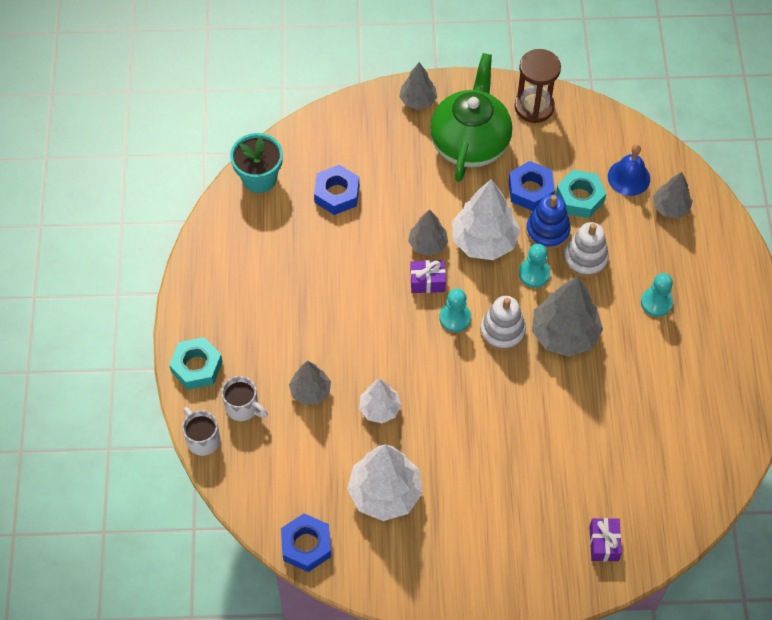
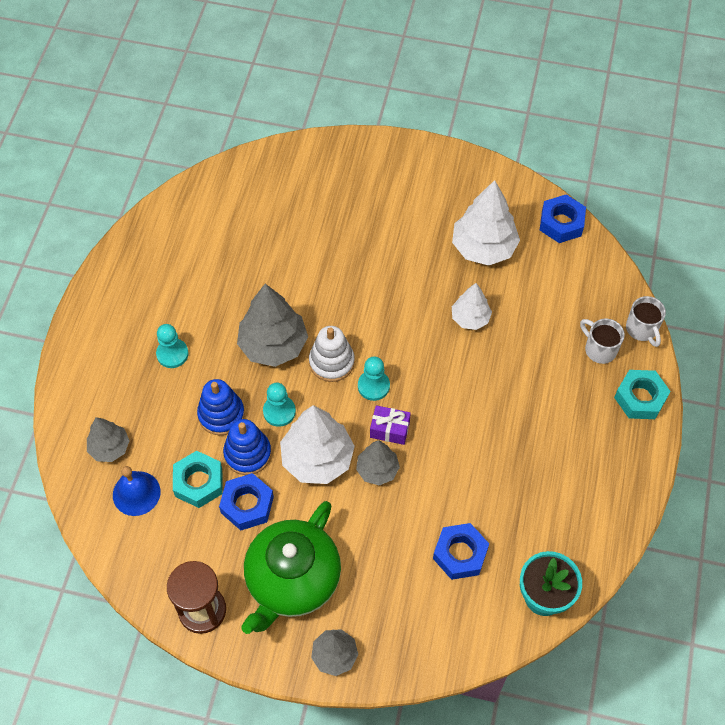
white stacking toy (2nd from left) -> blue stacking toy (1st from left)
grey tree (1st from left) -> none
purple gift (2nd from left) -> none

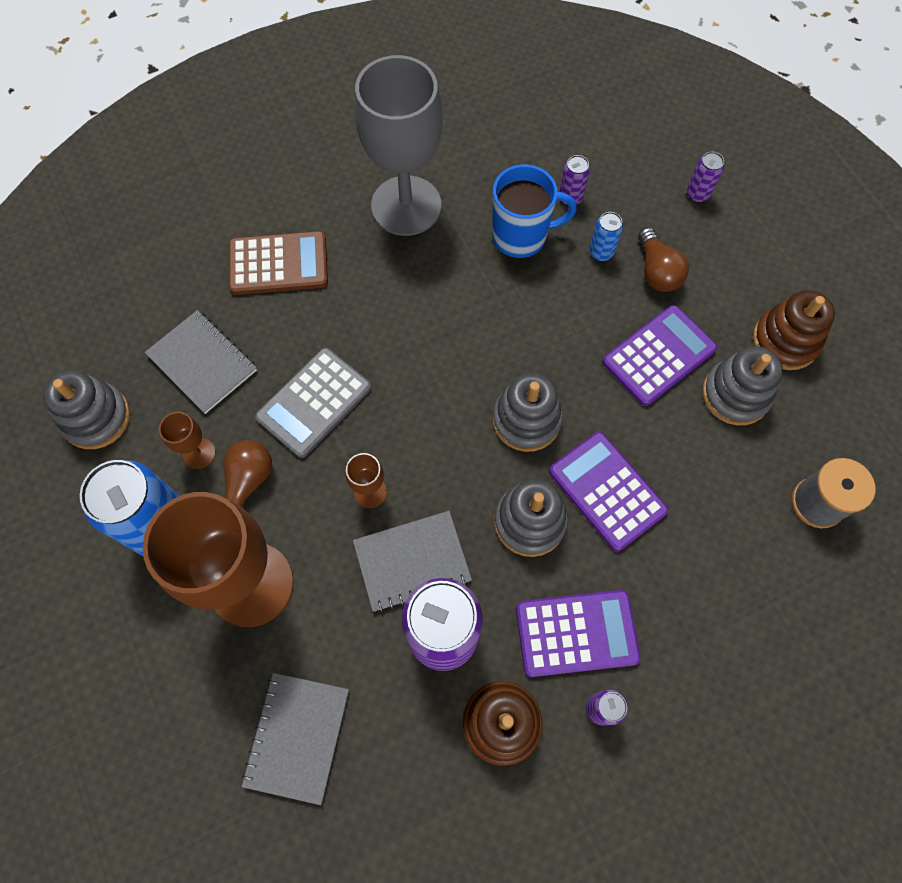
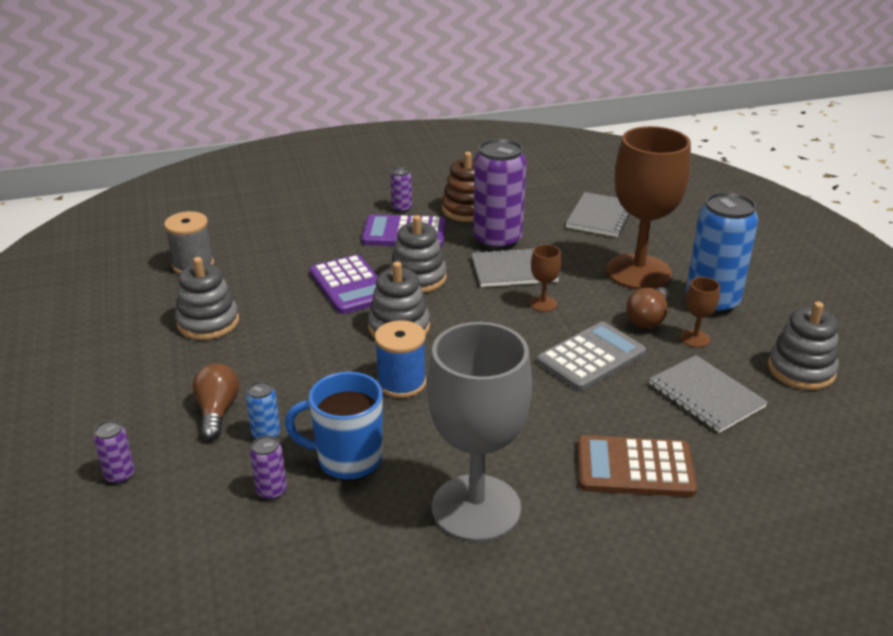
brown stacking toy (2nd from left) -> none
purple calculator (3rd from left) -> none
none -> blue spool

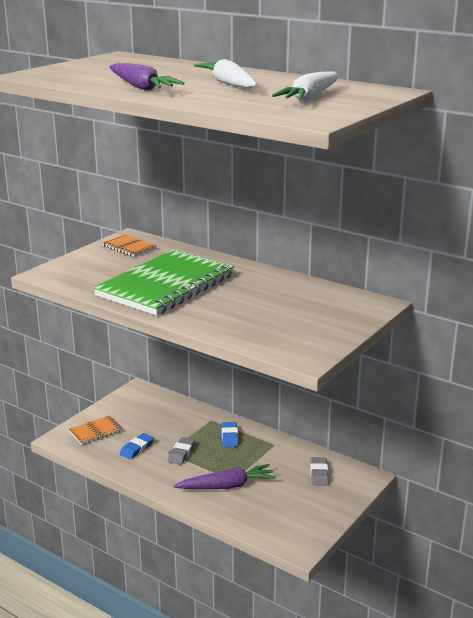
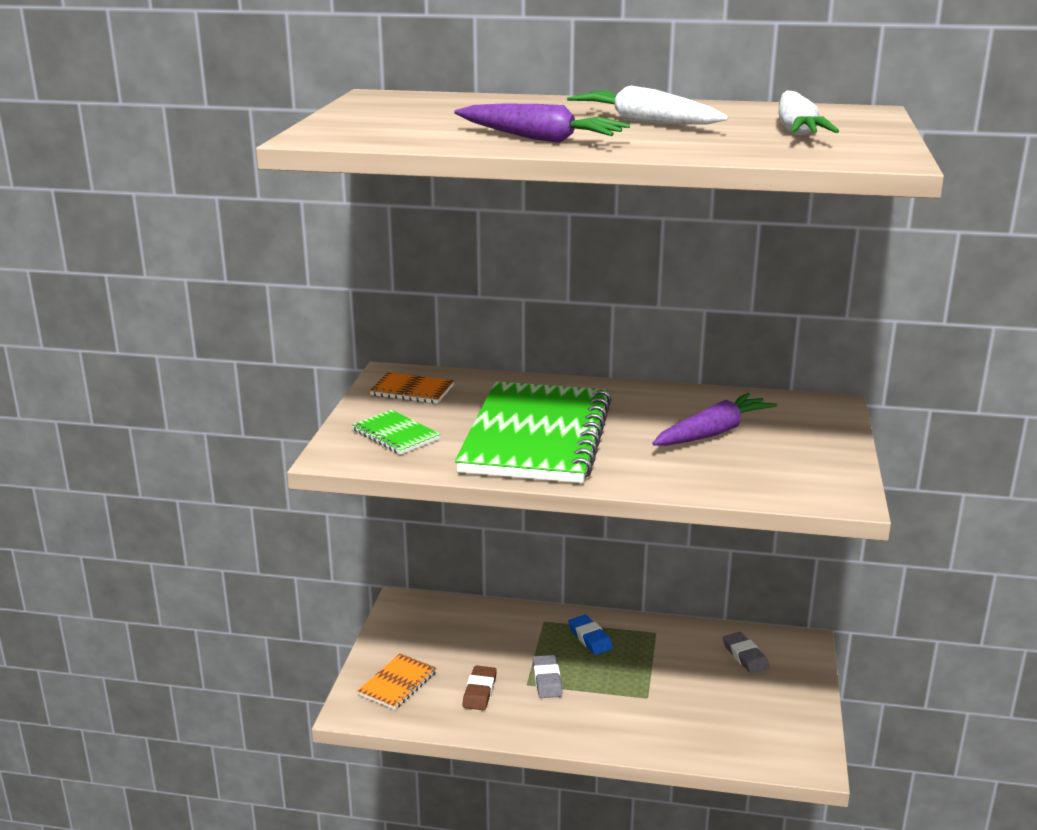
blue eraser (1st from left) -> brown eraser
purple carrot (2nd from left), move
none -> green notebook (1st from left)

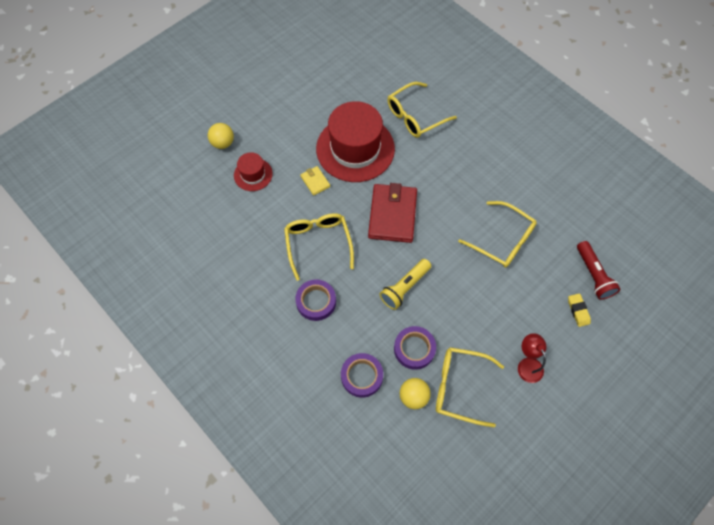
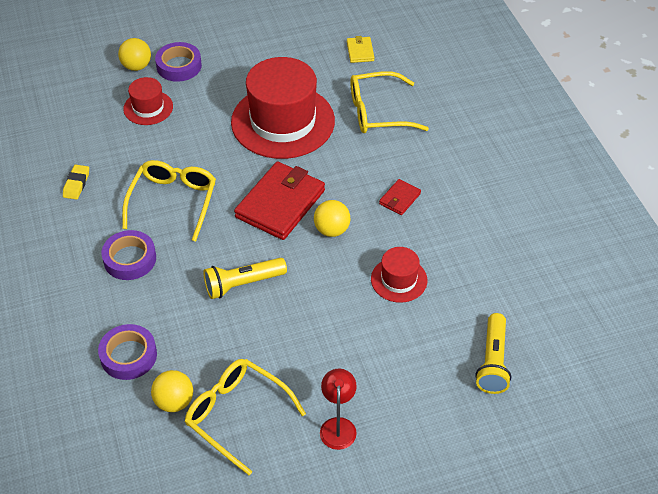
yellow wallet, move
yellow glasses (4th from left) -> red hat (3rd from left)
red flashlight -> yellow flashlight (2nd from left)
yellow eraser, move
purple tape (3rd from left), move
none -> red wallet (2nd from left)
none -> yellow ball (3rd from left)

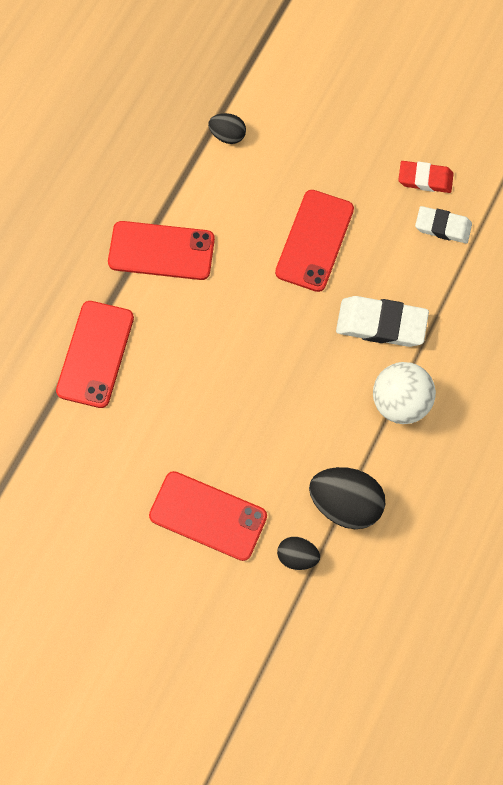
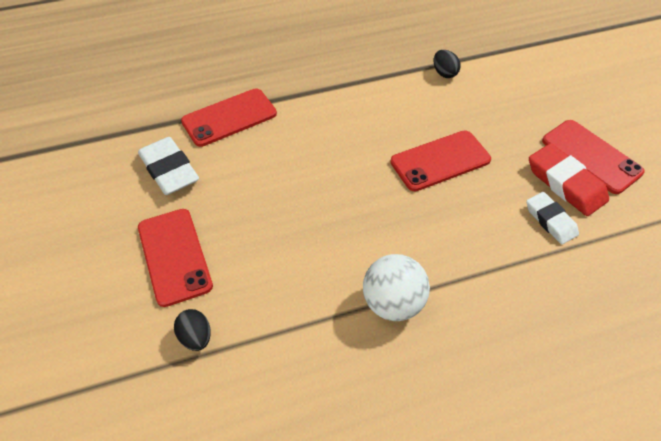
red eraser, x1.53
red phone (2nd from left in the first image) -> red phone (4th from left), move
white eraser (1st from left), move
black egg (3rd from left) -> none

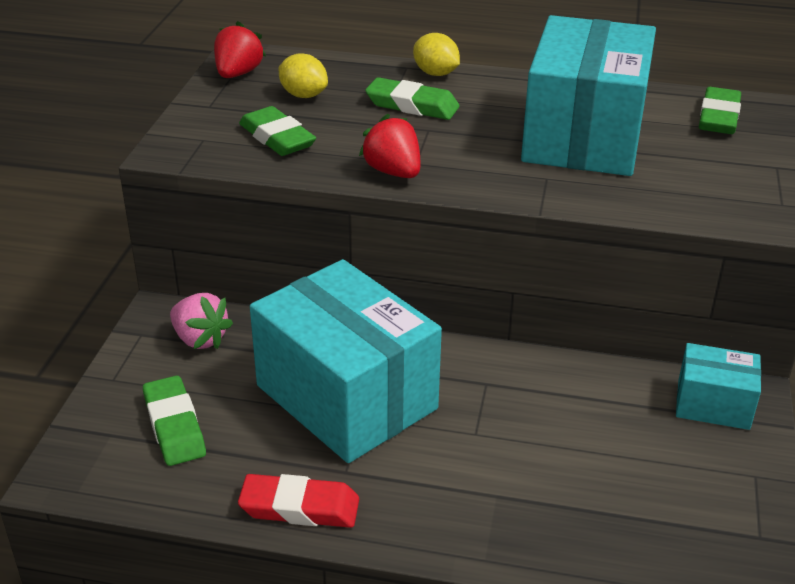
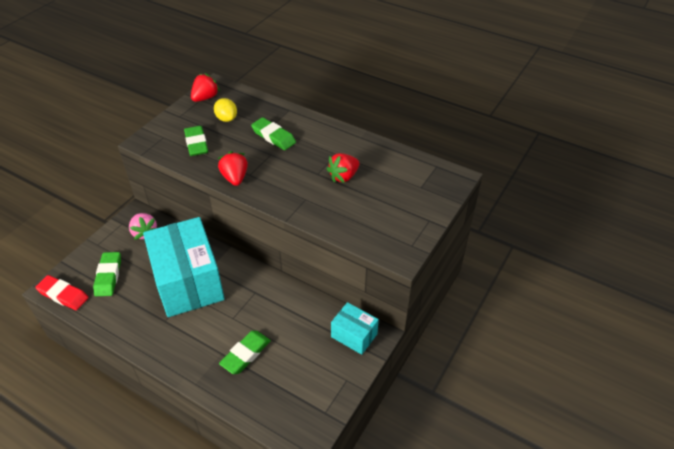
turquoise box (2nd from left) -> red strawberry (3rd from left)
yellow lemon (2nd from left) -> none
green eraser (4th from left in the first image) -> green eraser (3rd from left), move
red eraser, move

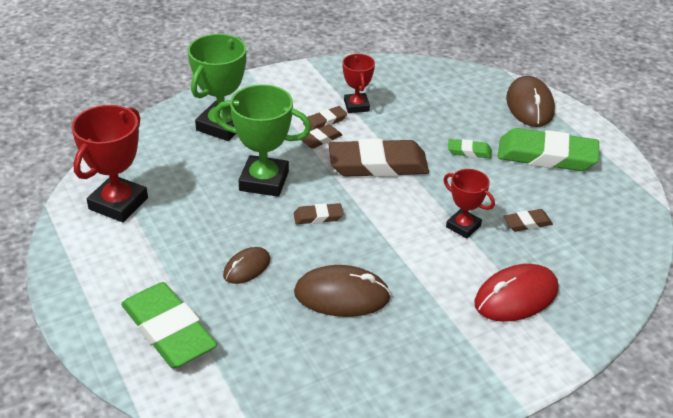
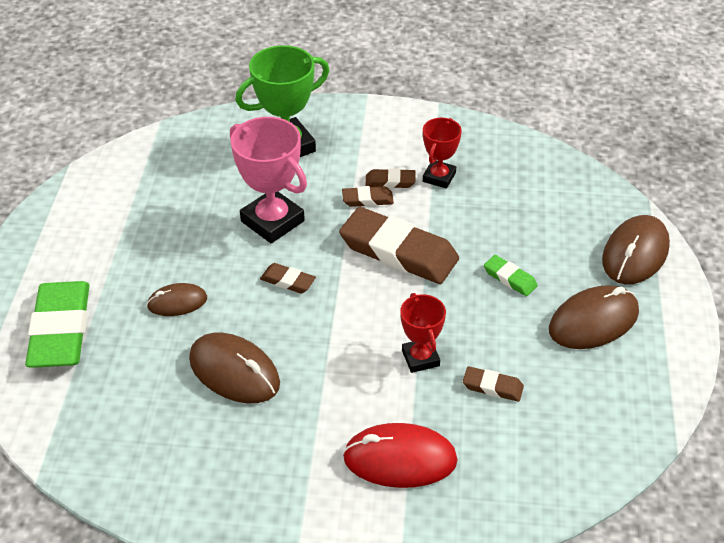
green trophy (2nd from left) -> pink trophy
red trophy (1st from left) -> none
green eraser (3rd from left) -> brown mouse (3rd from left)

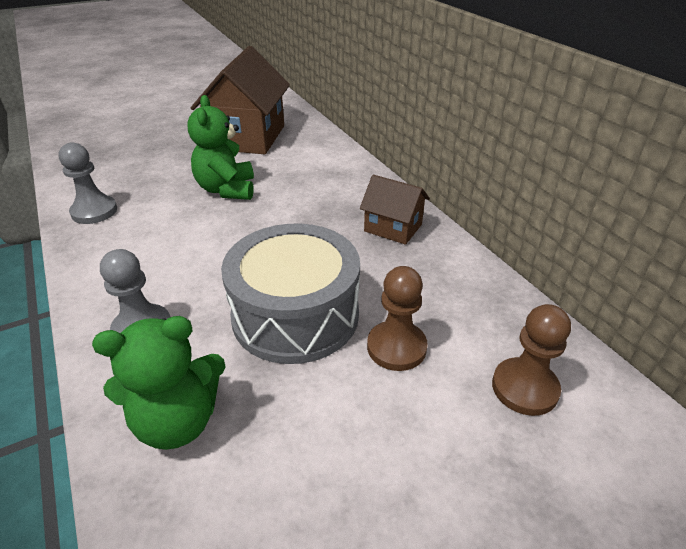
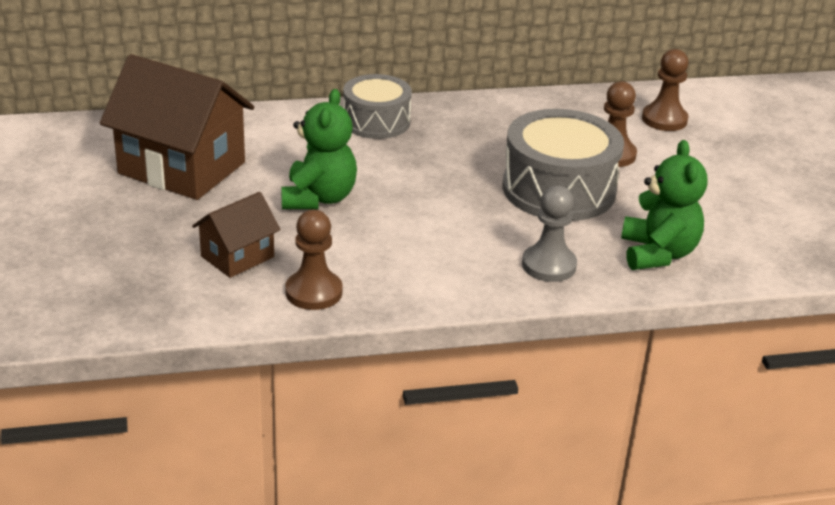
green teddy bear (2nd from left in the first image) -> green teddy bear (1st from left), 90 degrees counterclockwise
grey pawn (1st from left) -> brown pawn (1st from left)
brown house (2nd from left), move
none -> grey drum (1st from left)

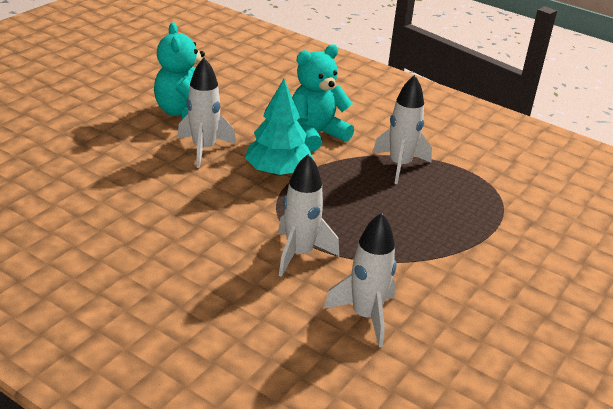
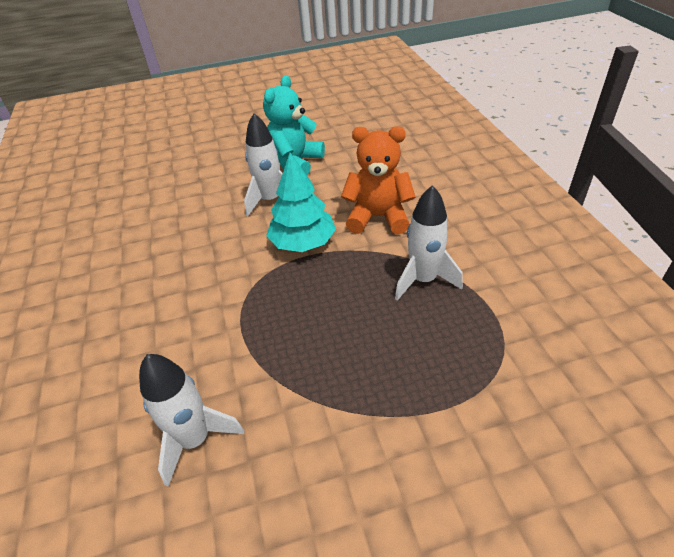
turquoise teddy bear (2nd from left) -> orange teddy bear
white rocket (2nd from left) -> none

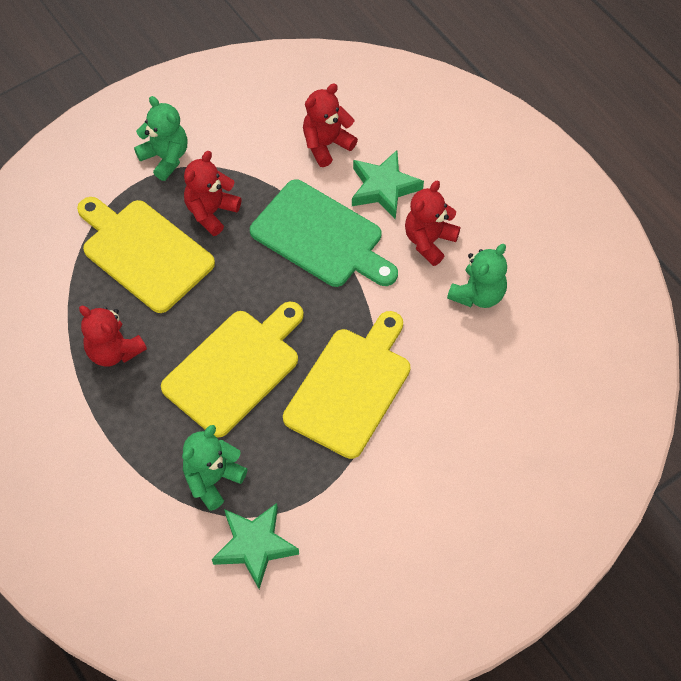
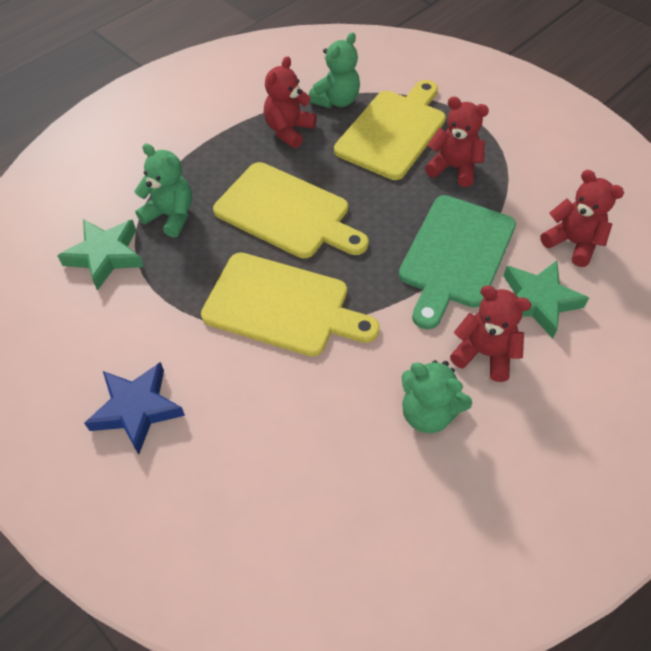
green teddy bear (1st from left in the first image) -> green teddy bear (2nd from left), move
none -> blue star

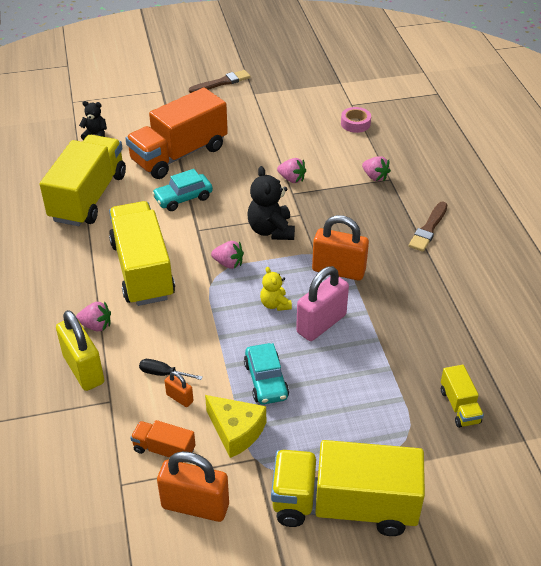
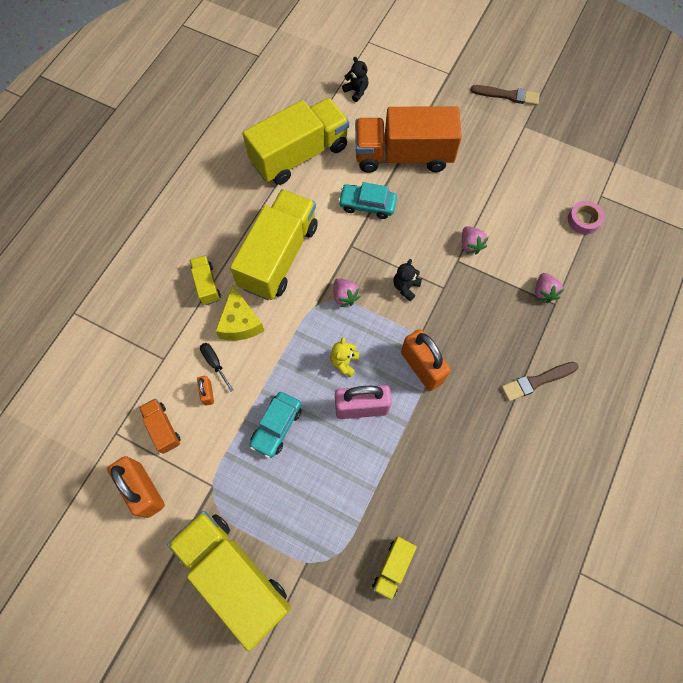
black teddy bear (2nd from left), x0.59
pink strawberry (1st from left) -> yellow truck (1st from left)
yellow padlock -> none
yellow cheese, move

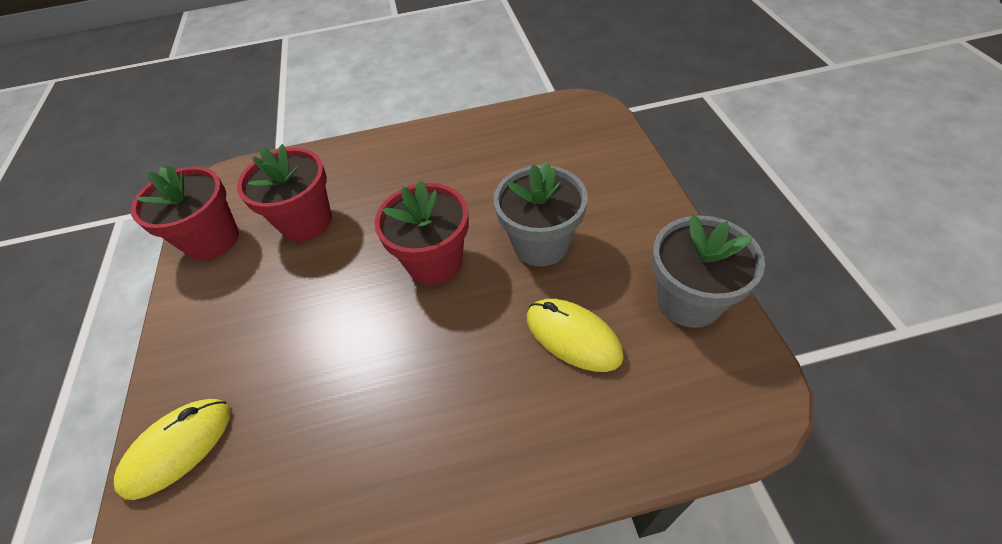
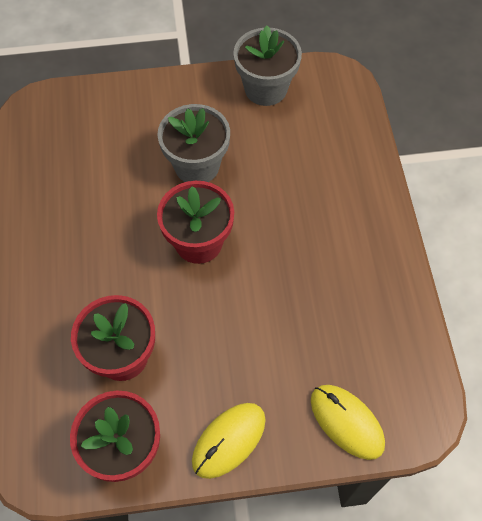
yellow mouse (2nd from left in the first image) -> yellow mouse (1st from left), move

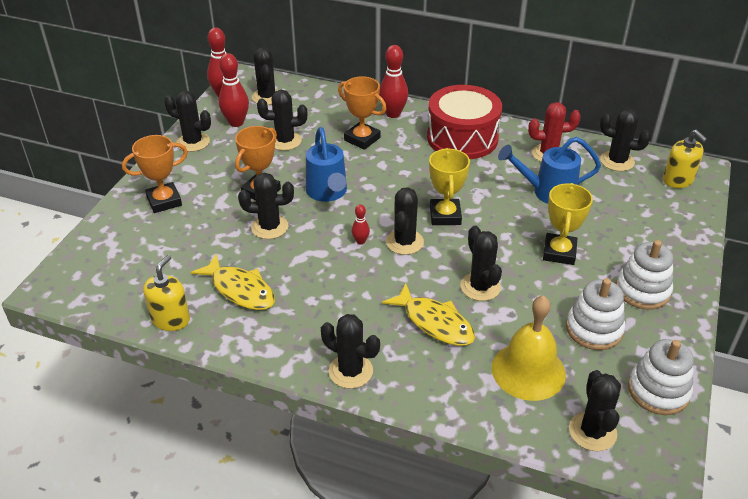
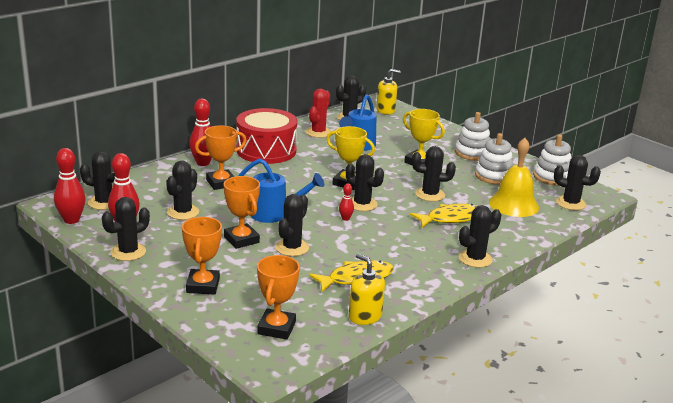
none -> orange trophy (4th from left)

